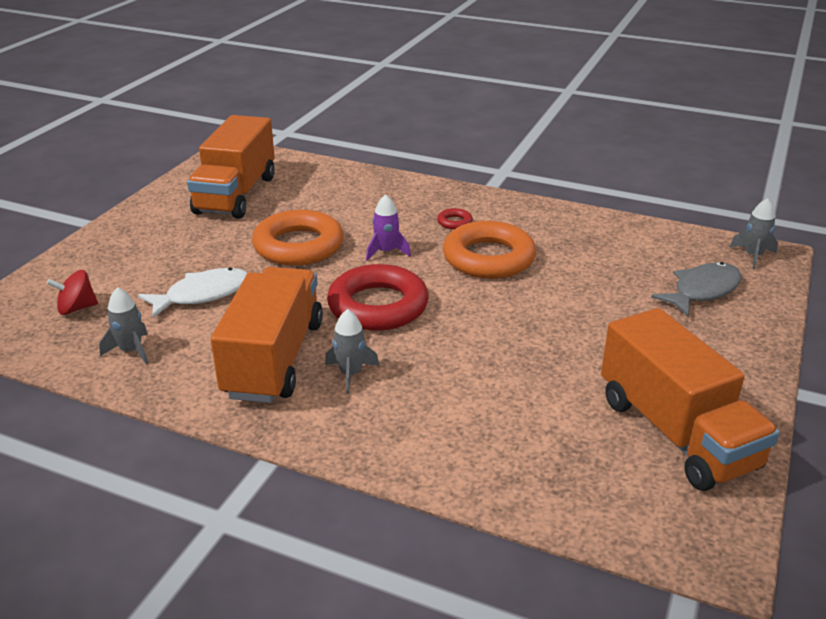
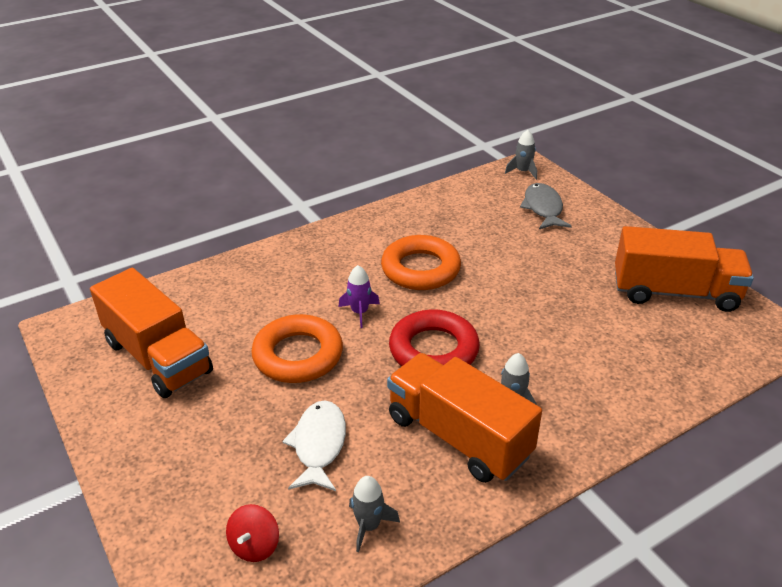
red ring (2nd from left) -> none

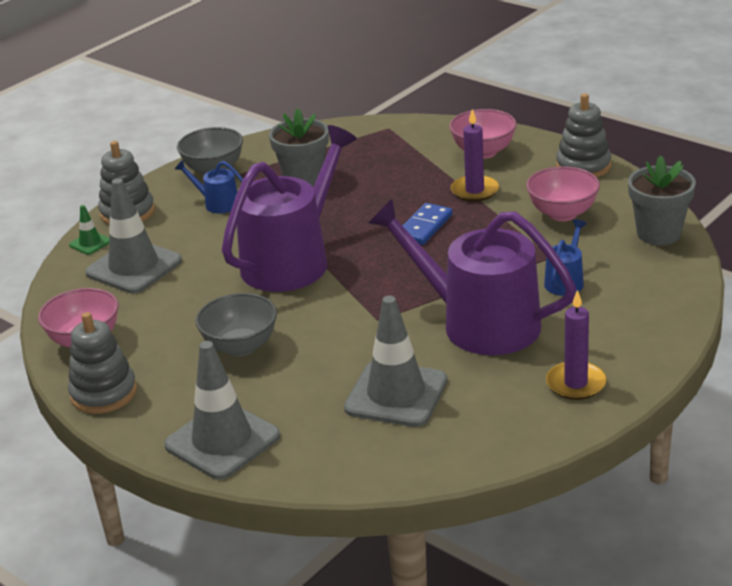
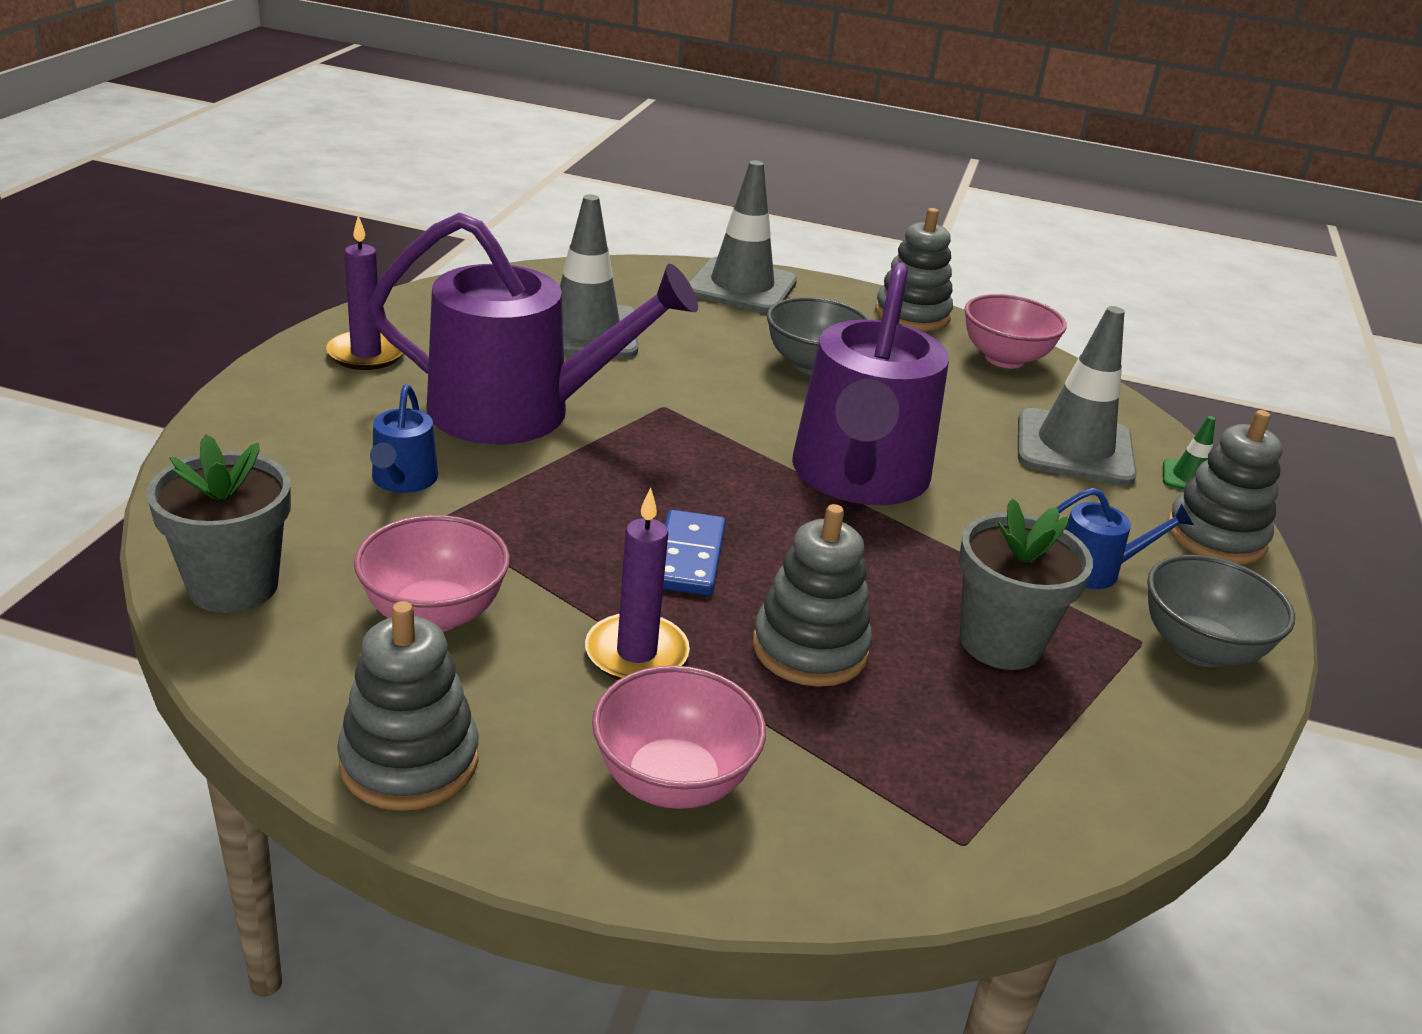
none -> grey stacking toy (2nd from left)

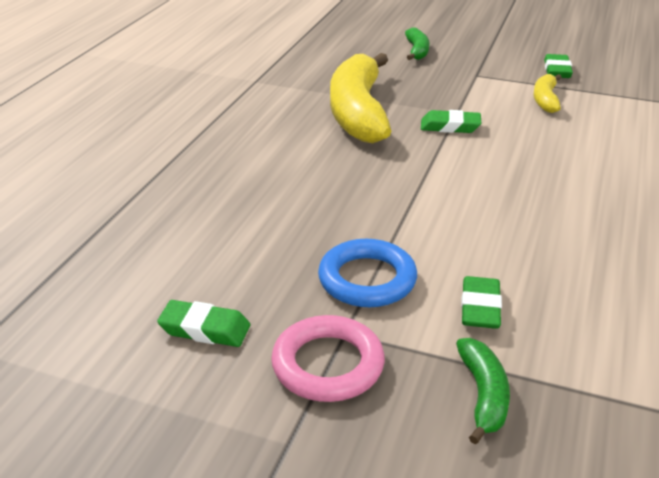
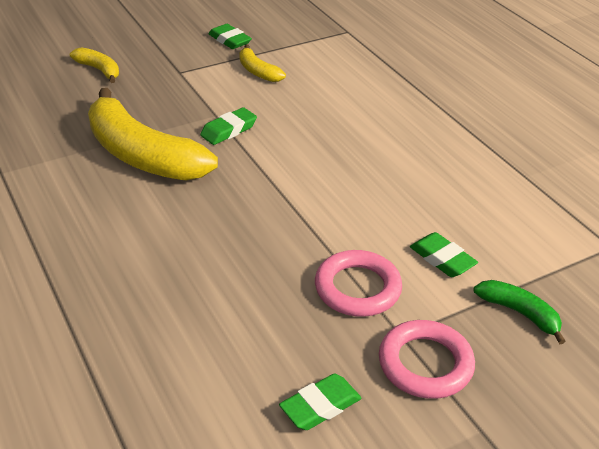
green banana (1st from left) -> yellow banana (1st from left)
blue ring -> pink ring (1st from left)

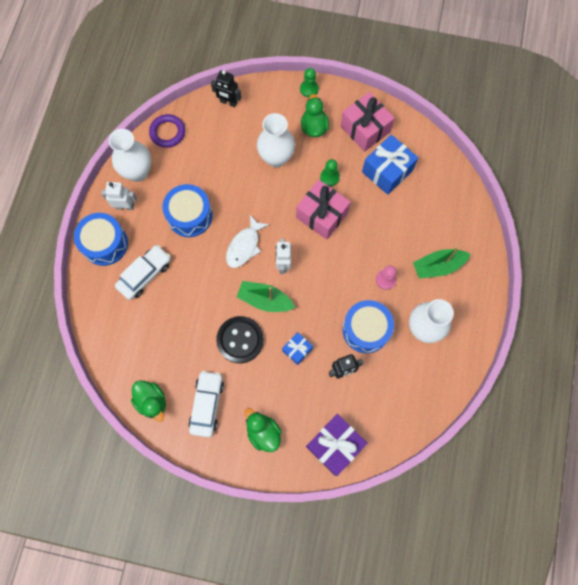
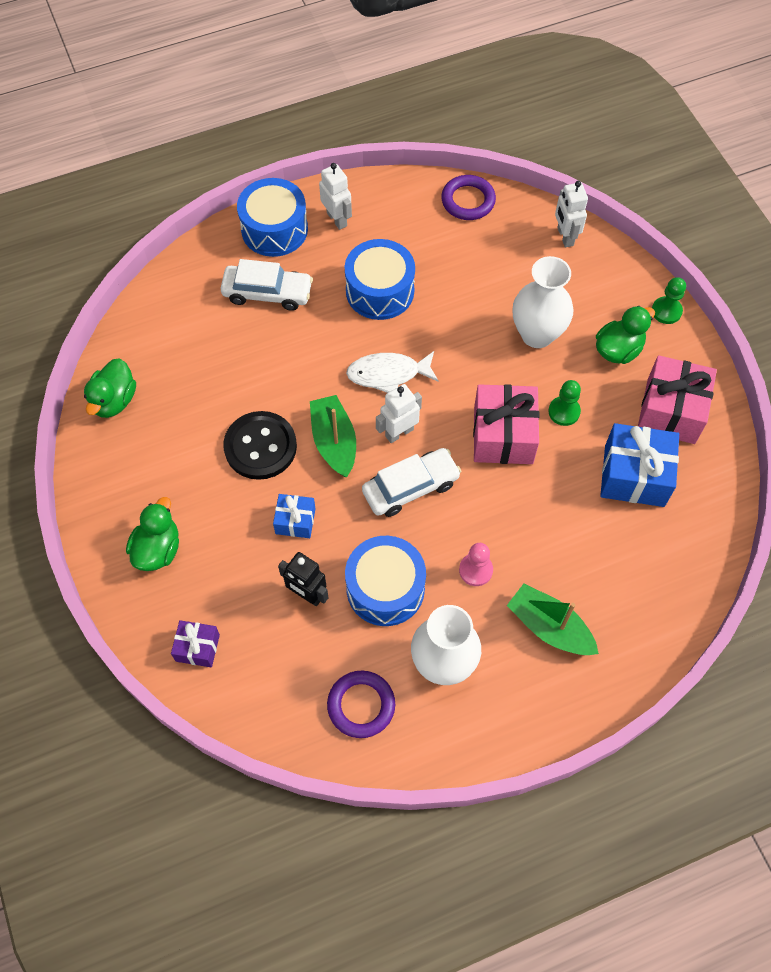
black robot (1st from left) -> white robot (3rd from left)
white vase (1st from left) -> none
white car (2nd from left), move
purple gift, x0.54
none -> purple ring (1st from left)

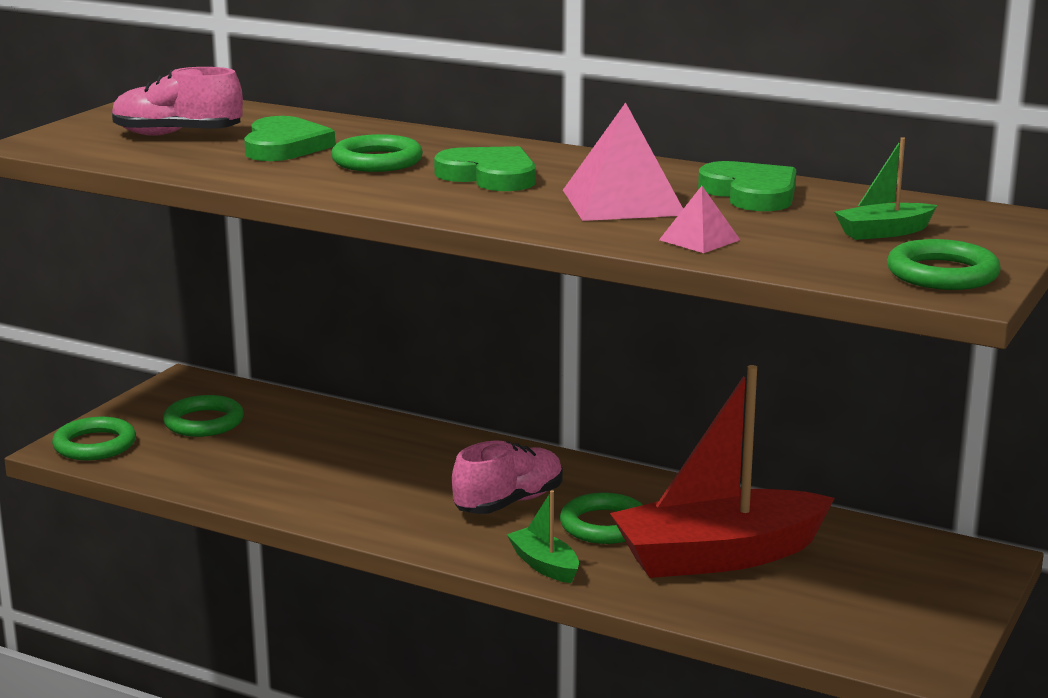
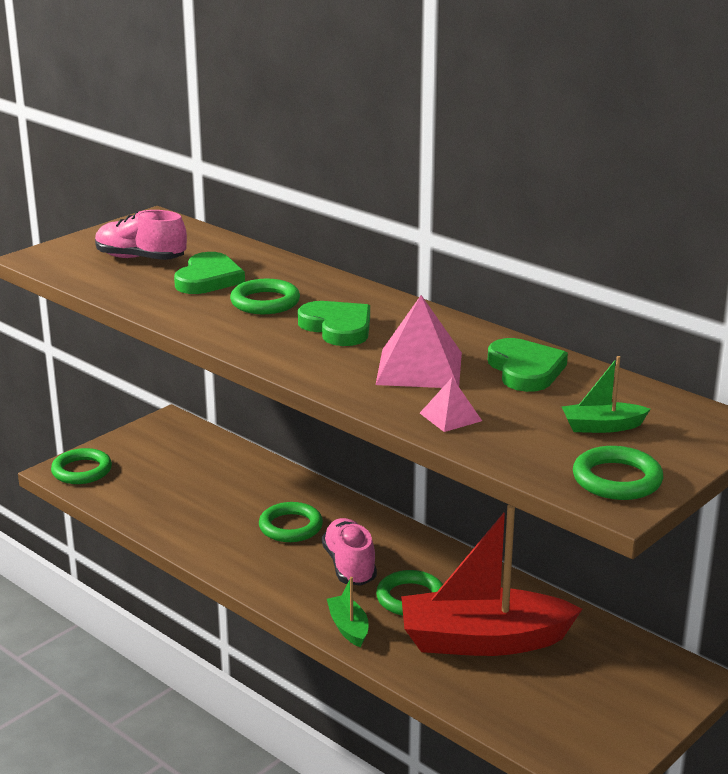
green ring (2nd from left in the first image) -> green ring (3rd from left), move
pink shoe (2nd from left), 75 degrees counterclockwise

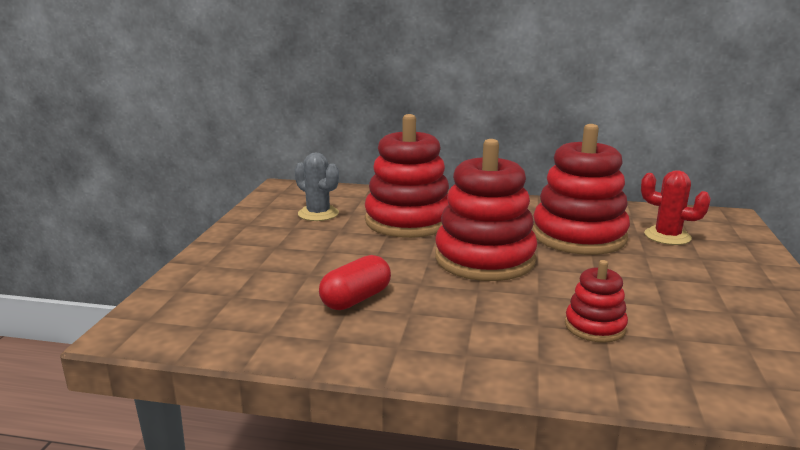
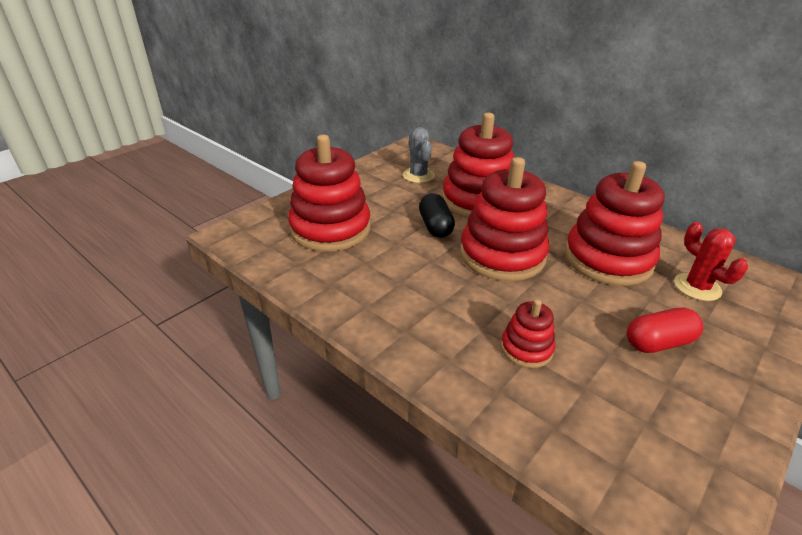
red capsule, move
none -> red stacking toy (1st from left)
none -> black capsule

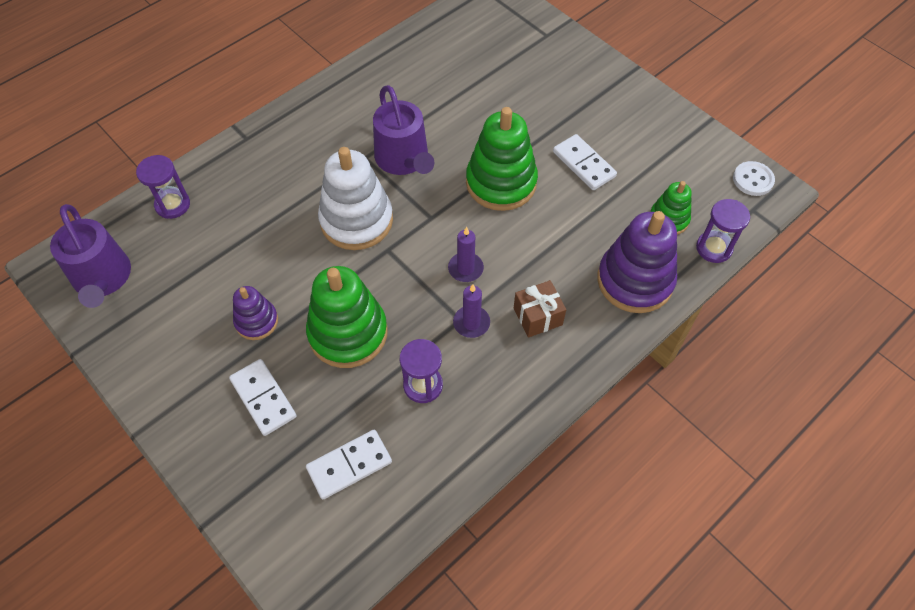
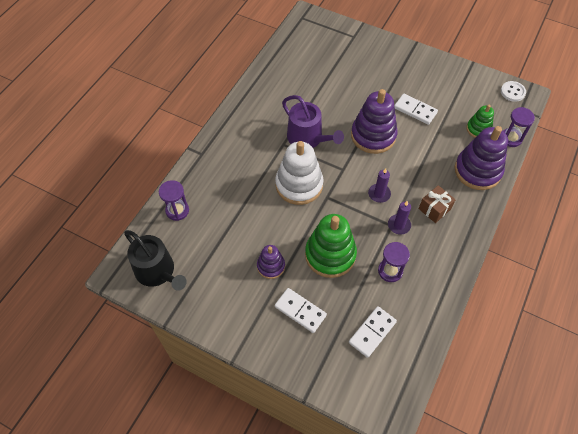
green stacking toy (2nd from left) -> purple stacking toy (2nd from left)
purple watering can (1st from left) -> black watering can

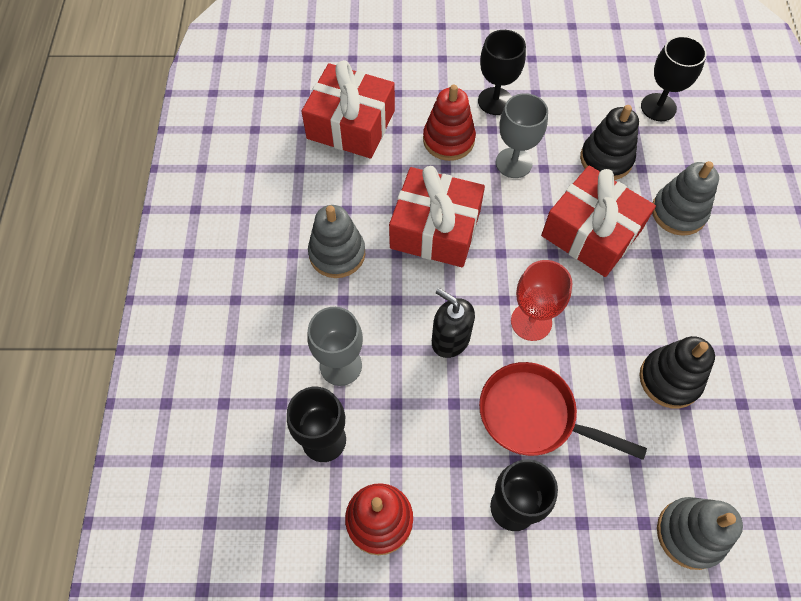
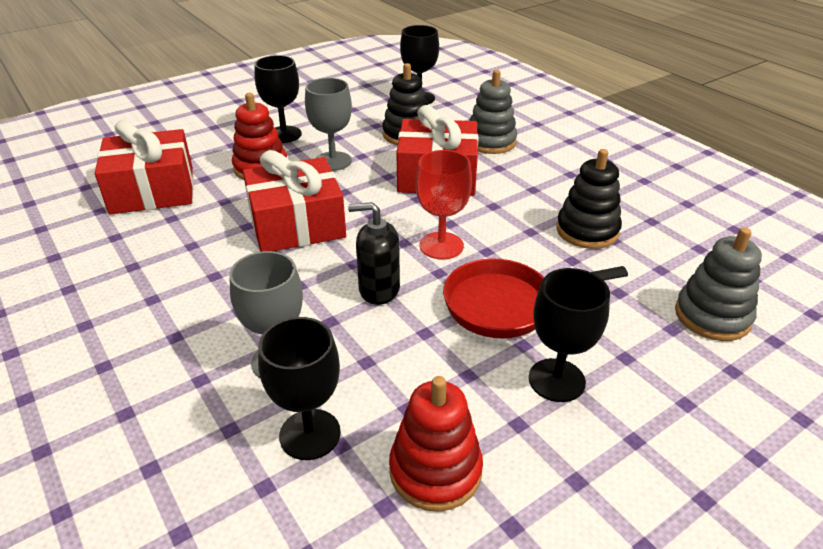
grey stacking toy (1st from left) -> none

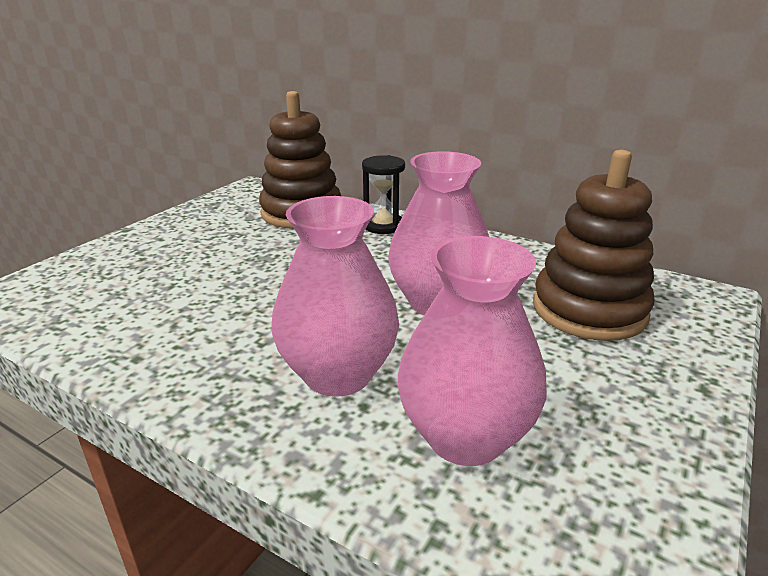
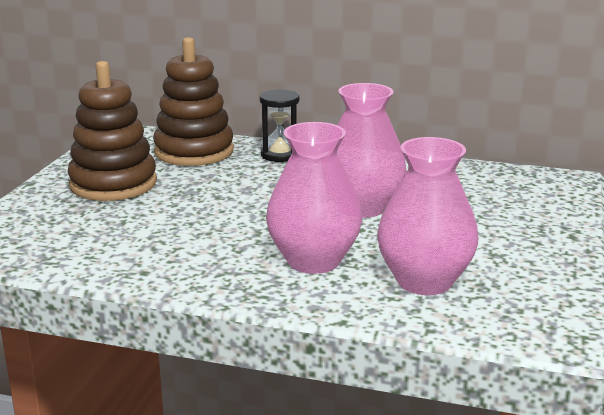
brown stacking toy (2nd from left in the first image) -> brown stacking toy (1st from left), move

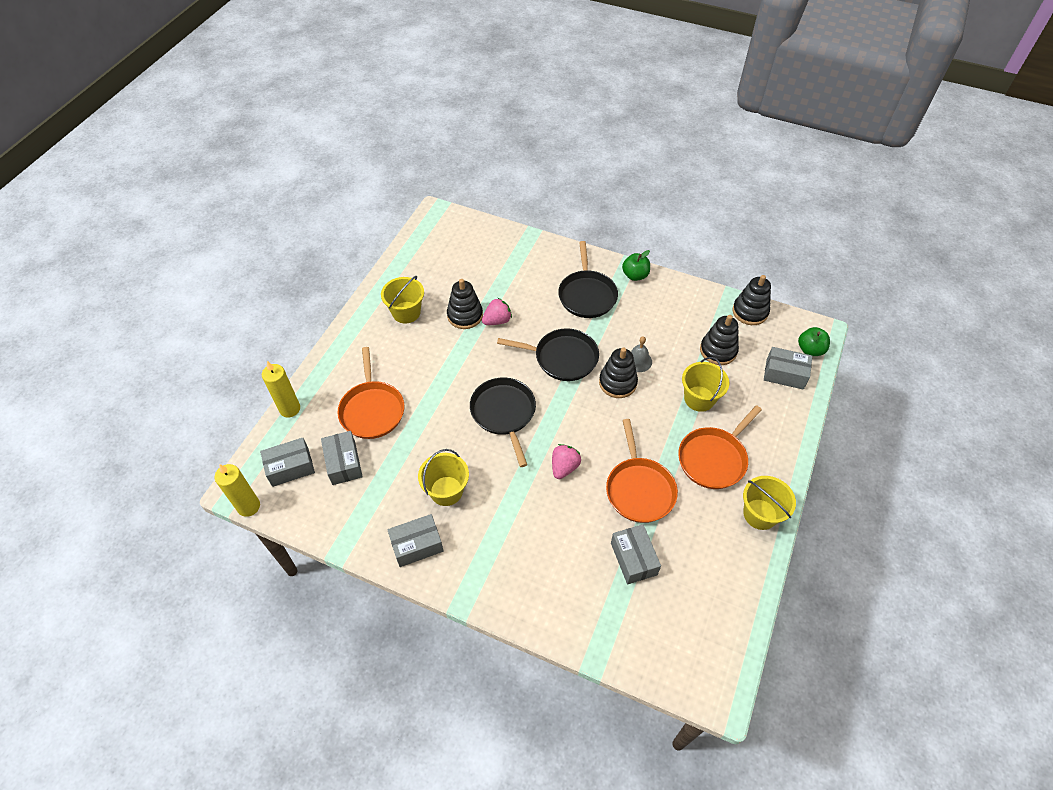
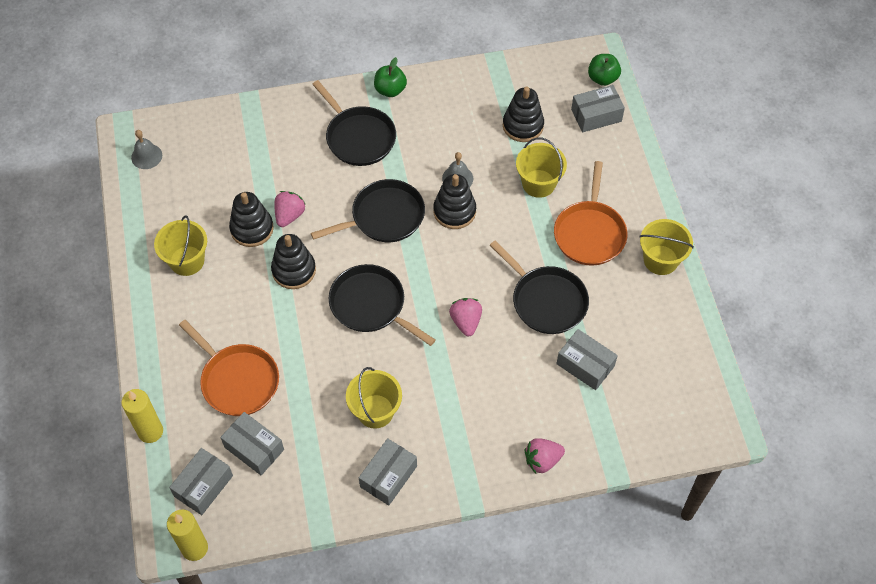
black stacking toy (4th from left in the first image) -> black stacking toy (2nd from left), move
orange pan (2nd from left) -> black pan (4th from left)
none -> grey bell (1st from left)
none -> pink strawberry (3rd from left)

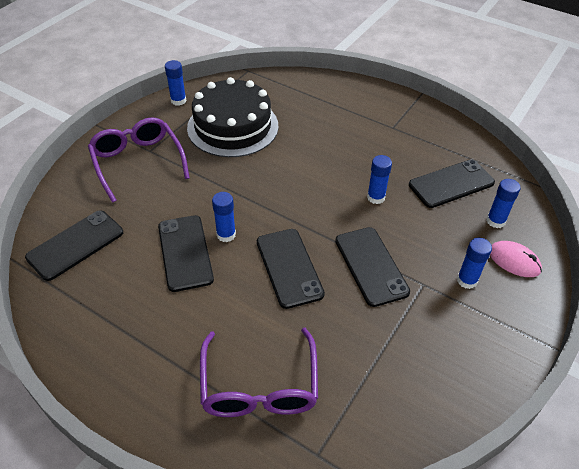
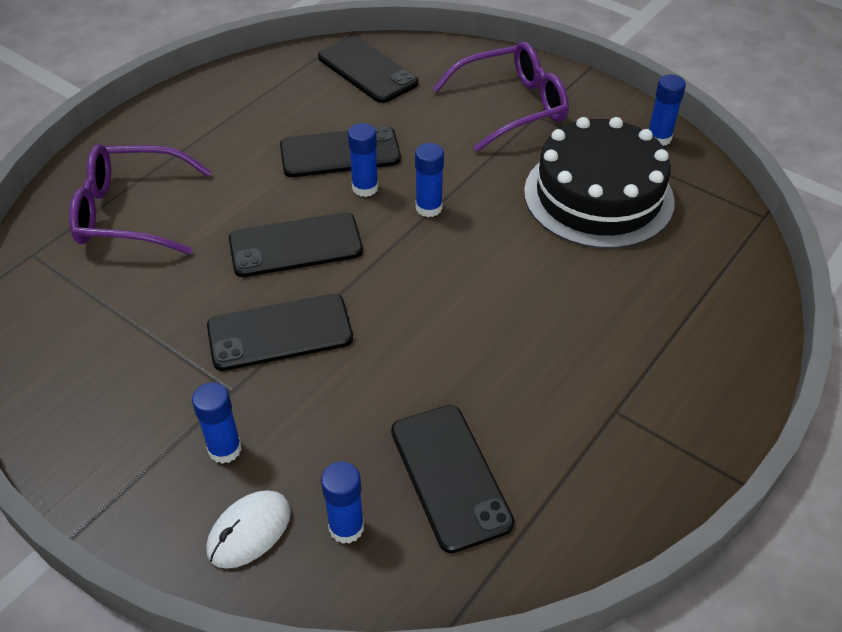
blue glue stick (3rd from left in the first image) -> blue glue stick (4th from left), move
pink mouse -> white mouse

